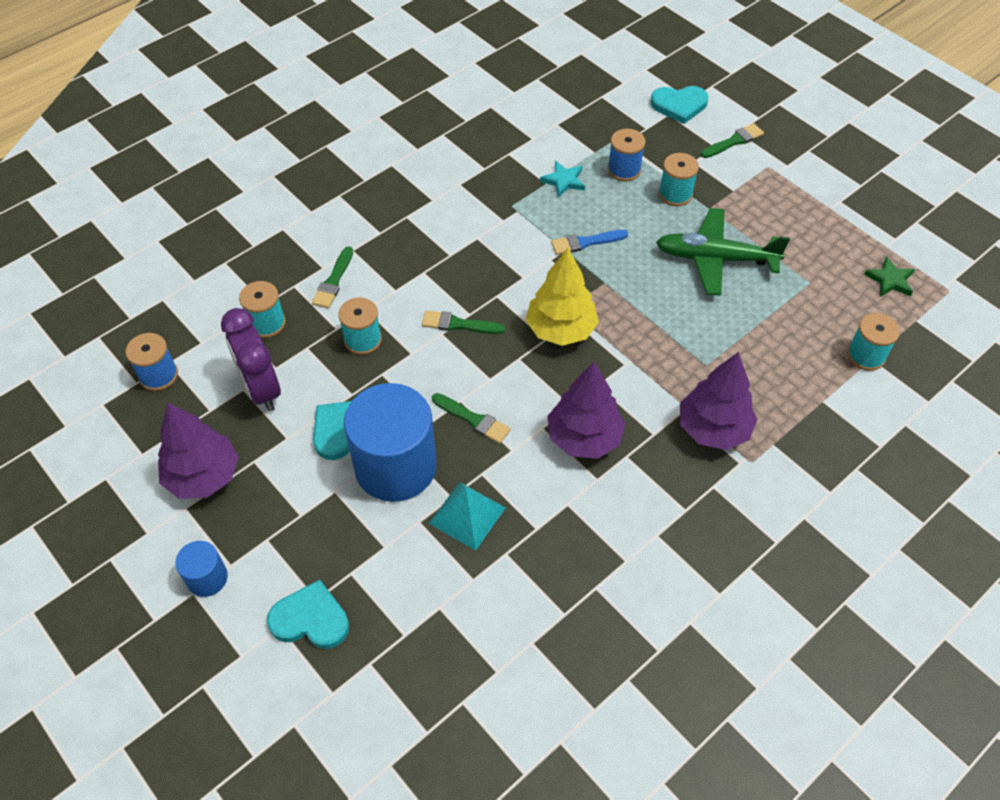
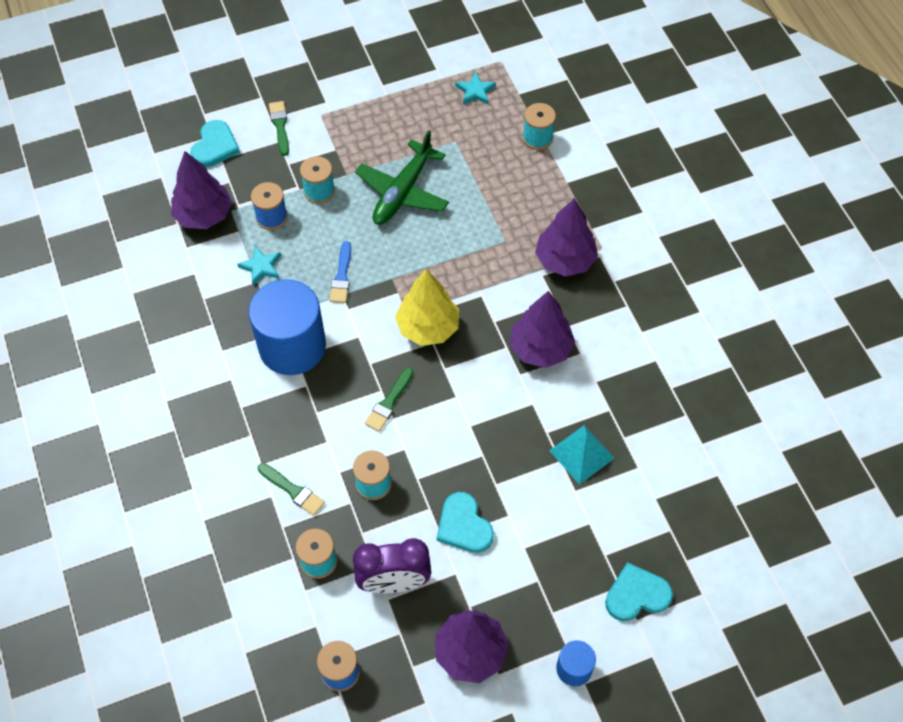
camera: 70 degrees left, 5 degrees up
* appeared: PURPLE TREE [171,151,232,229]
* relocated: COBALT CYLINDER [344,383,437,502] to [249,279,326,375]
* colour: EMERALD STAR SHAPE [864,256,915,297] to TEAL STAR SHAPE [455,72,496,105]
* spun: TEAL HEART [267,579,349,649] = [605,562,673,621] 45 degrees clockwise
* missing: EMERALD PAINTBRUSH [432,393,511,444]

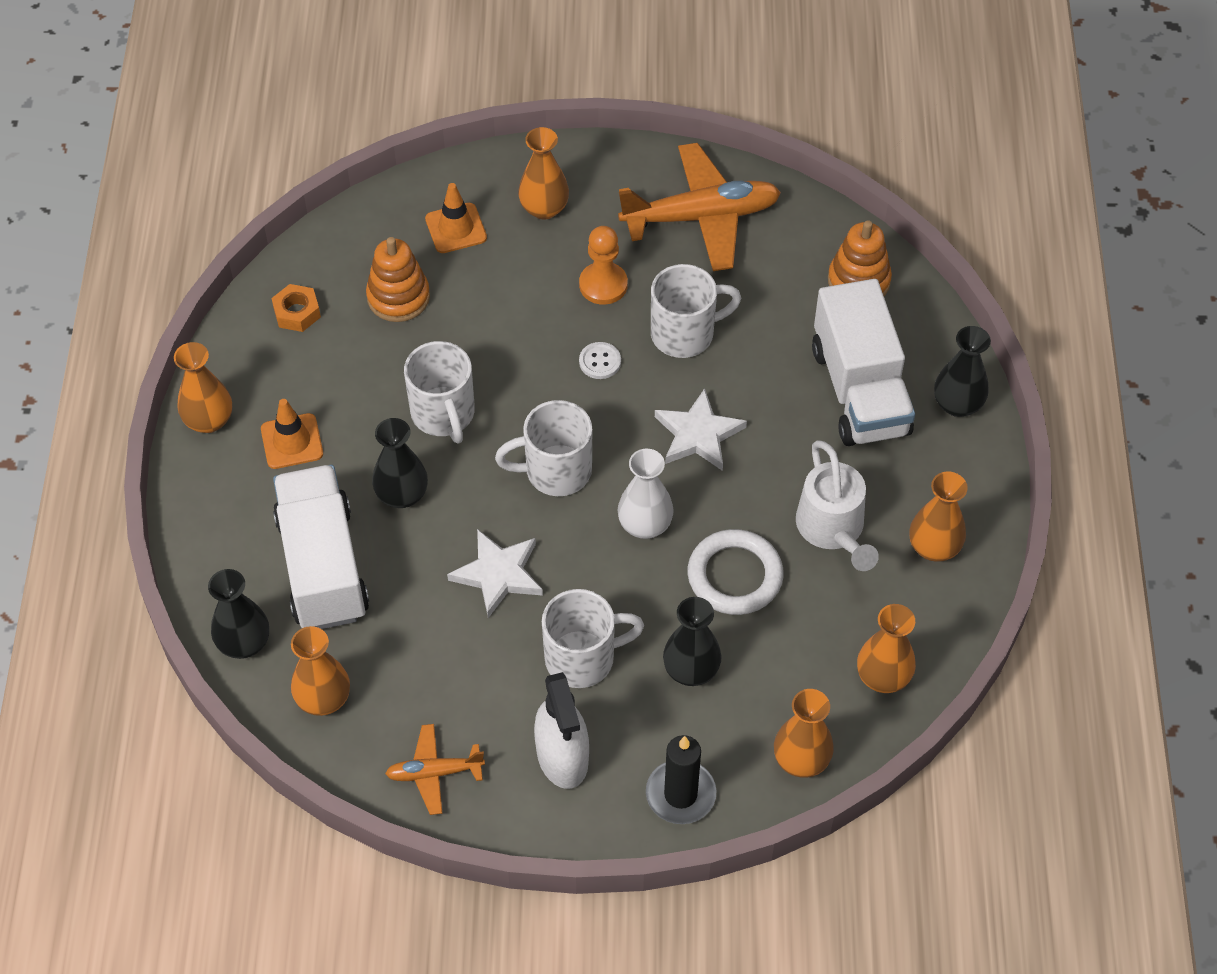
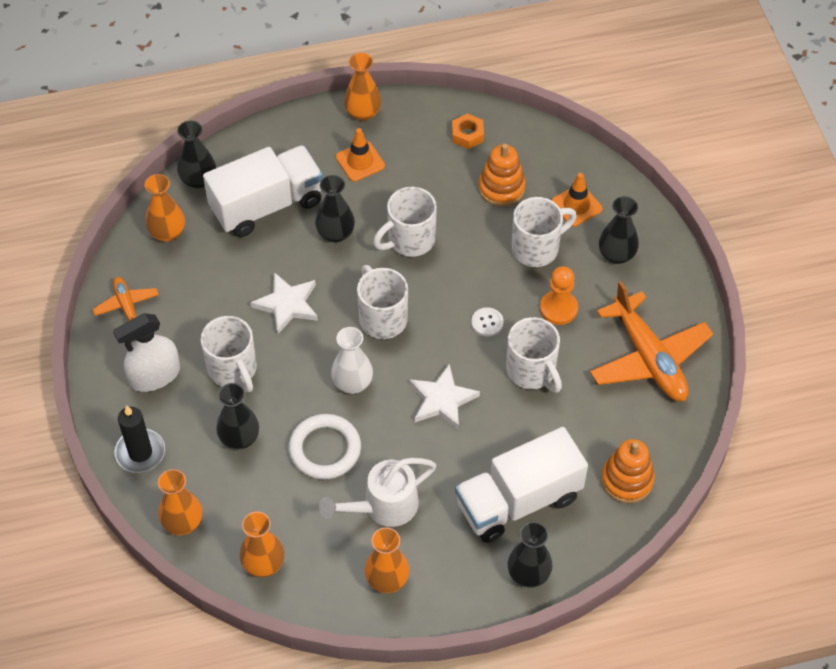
camera: 75 degrees right, 0 degrees up
* appeared: PURE WHITE MUG [511,197,577,267]
* colour: BRIGHT ORANGE VASE [518,127,569,219] to JET-BLACK VASE [599,196,639,264]

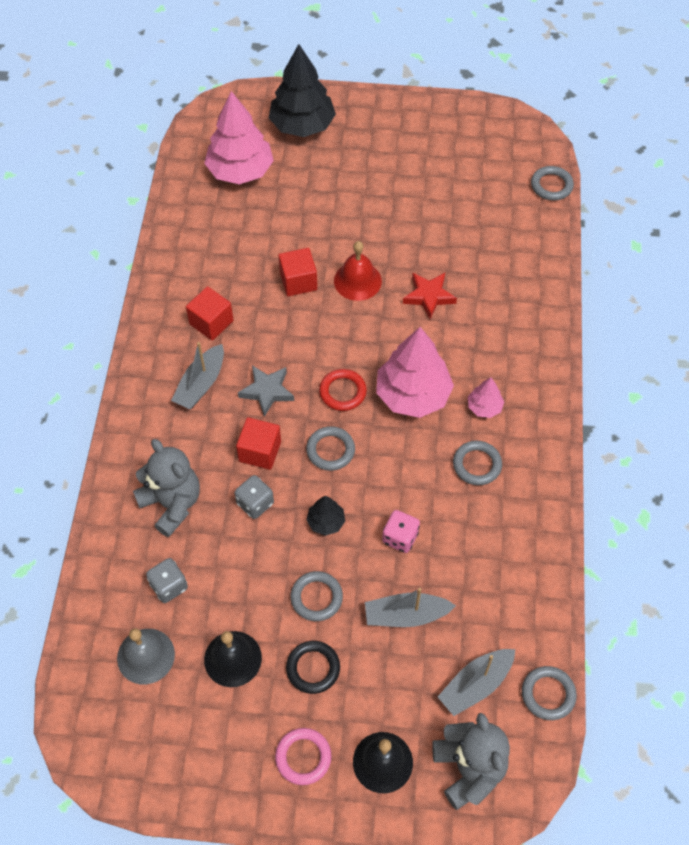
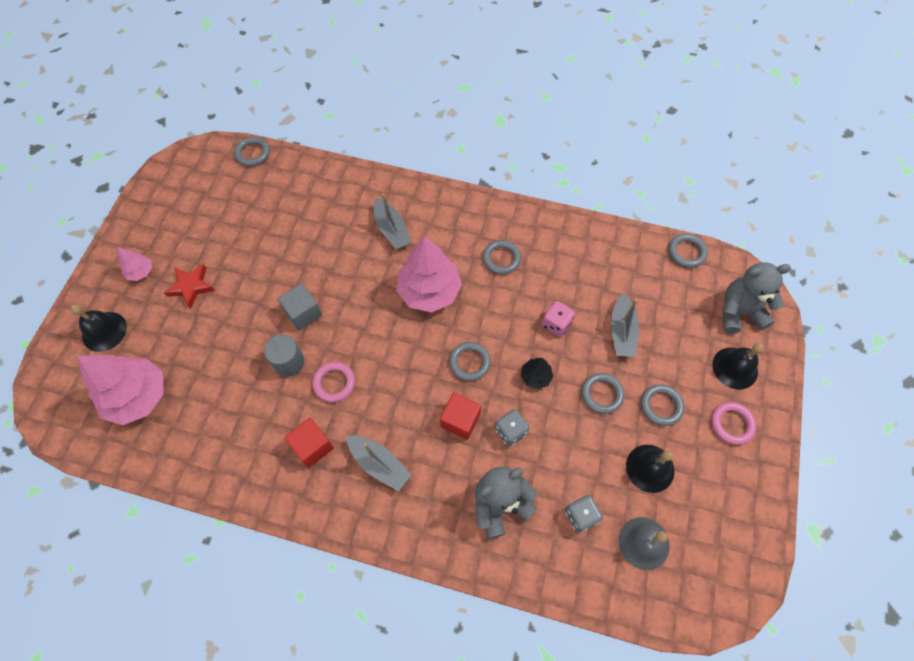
camera: 80 degrees left, 5 degrees up
* exchanged: JET-BLACK TREE [269,44,336,137] to JET-BLACK SCHOOL BELL [71,304,127,352]
* relocated: ROSE-PINK TREE [468,377,504,418] to [117,247,152,281]
* relocated: SCARLET STAR SHAPE [403,273,457,319] to [164,264,215,309]
* exchanged: SCARLET SOLID CUBE [279,248,317,296] to GRAY CYLINDER [264,335,304,377]
* exchanged: SCARLET SCHOOL BELL [334,241,382,301] to GRAY SOLID CUBE [278,283,322,330]
* appeared: ROSE-PINK TORUS [312,362,355,402]
* relocated: GRAY TOY BOAT [438,649,515,716] to [373,193,412,249]
* colour: JET-BLACK TORUS [286,641,340,694] to GRAY TORUS [641,384,684,426]
* missing: GRAY STAR SHAPE [238,365,294,417]
* missing: SCARLET TORUS [319,369,367,411]

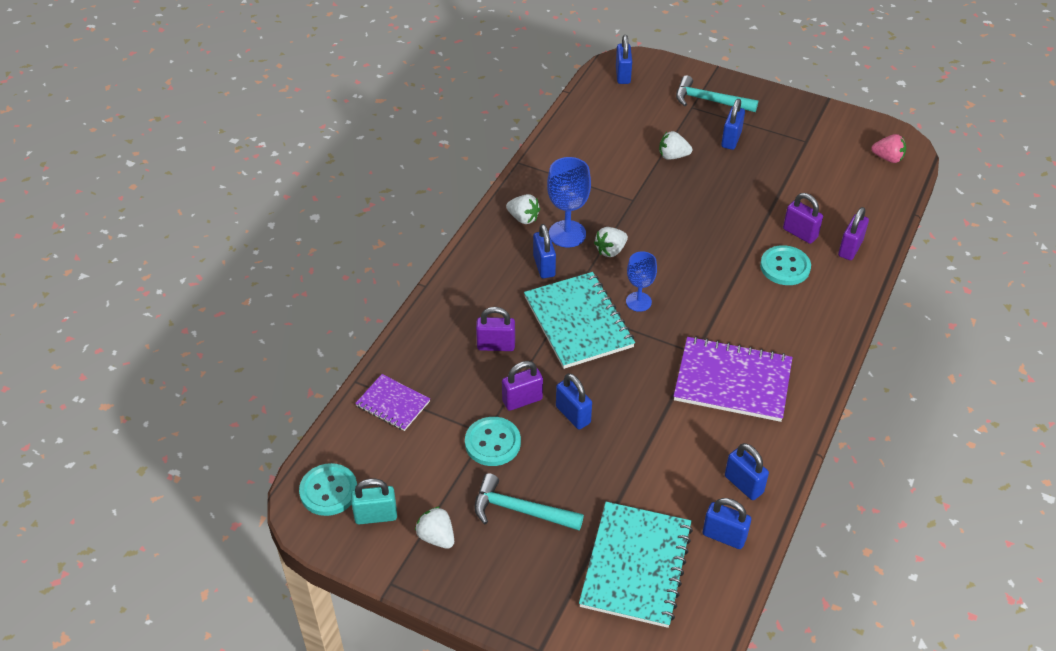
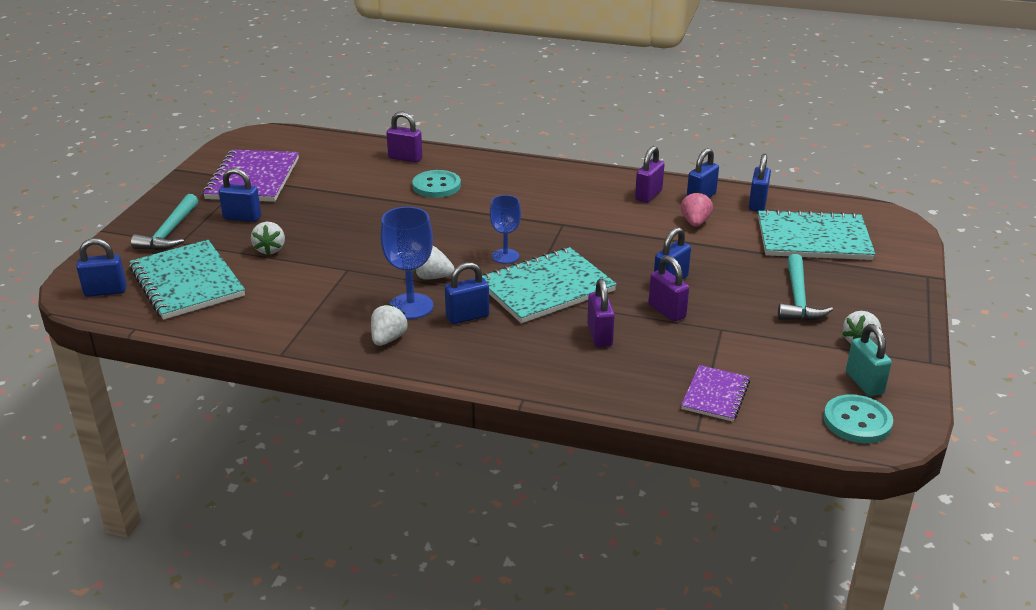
camera: 100 degrees left, 15 degrees down
* appeared: TEAL EXERCISE BOOK [129,240,245,320]
* relocated: PURPLE EXERCISE BOOK [674,336,792,422] to [203,150,299,202]
* spun: PURE WHITE BERRY [594,227,628,257] = [415,246,455,280] 150 degrees clockwise
* relocated: PURPLE LOCK [783,193,823,244] to [635,146,665,203]
* relocated: ROSE-PINK BERRY [871,134,906,163] to [681,191,713,227]
* missing: TEAL BUTTON [465,417,521,466]

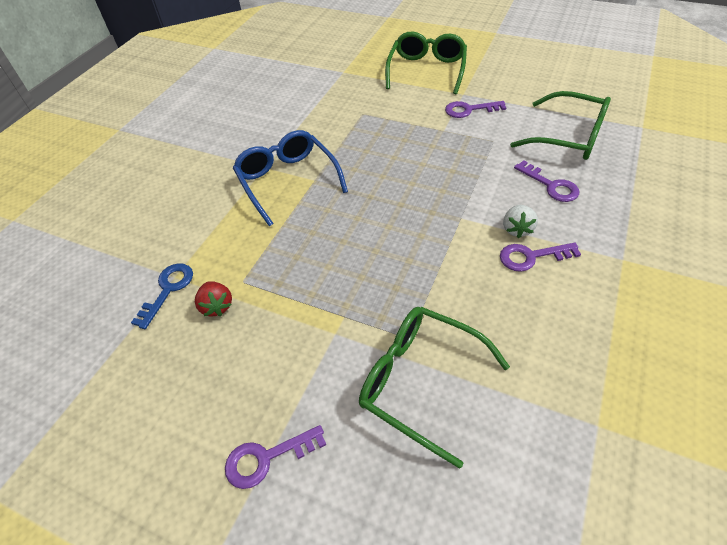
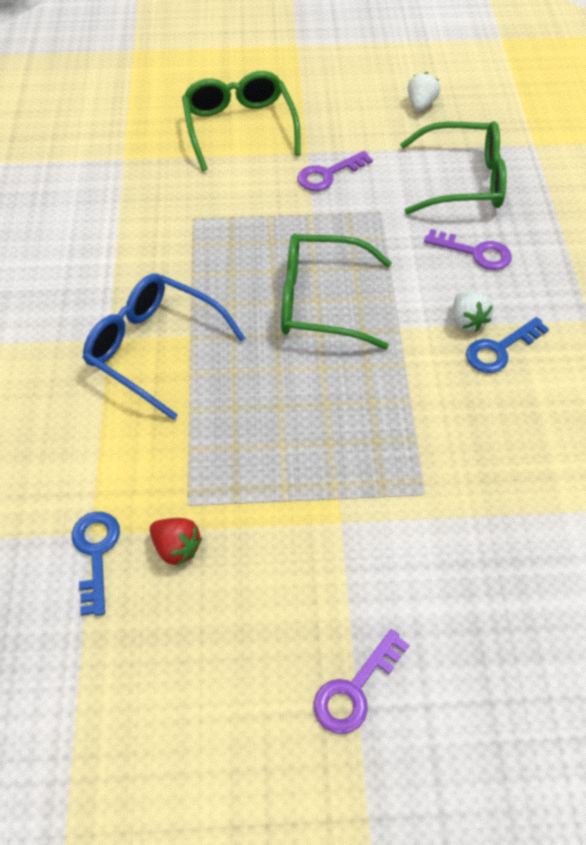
camera: 30 degrees left, 5 degrees up
* relocated: EMERALD SPECTACLES [359,307,510,469] to [281,234,392,349]
* appeared: PURE WHITE BERRY [408,72,440,111]
* colour: PURPLE KEY [500,243,581,272] to COBALT KEY [466,317,549,373]

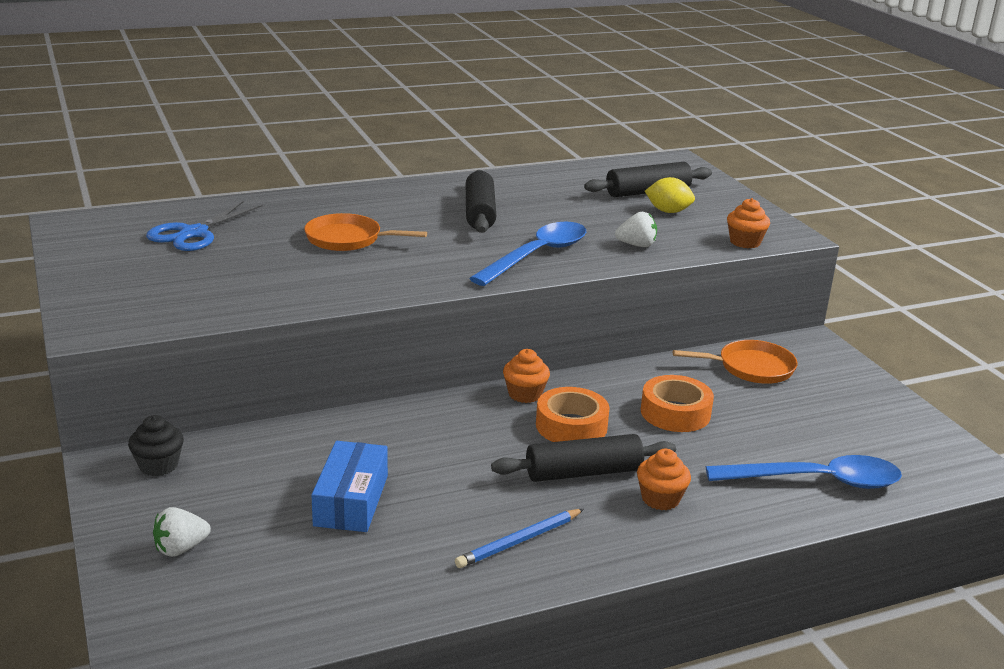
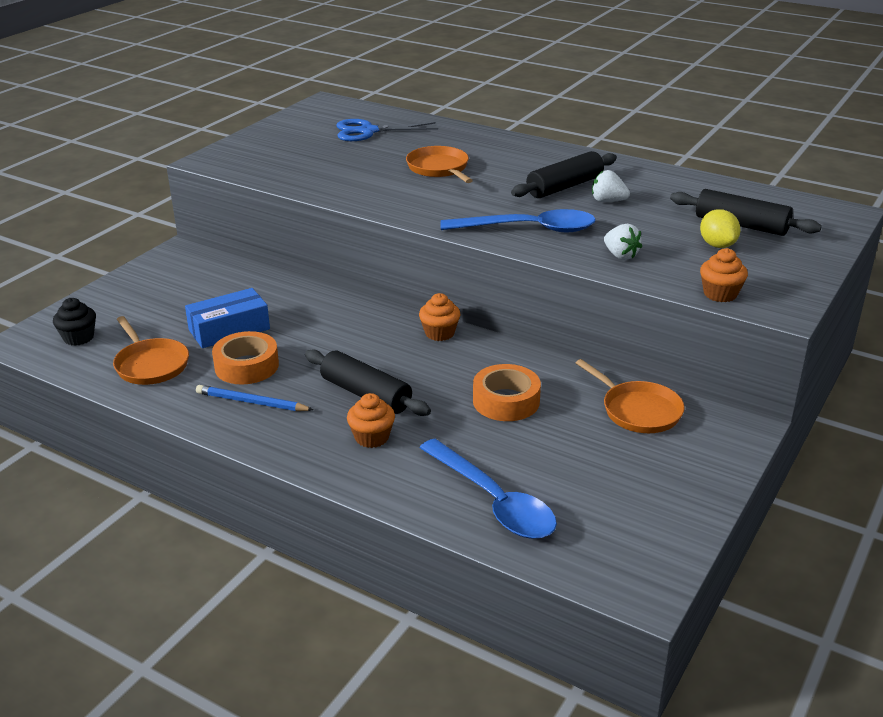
camera: 55 degrees right, 5 degrees up
* relocated: JET-BLACK FAIRY CAKE [128,415,184,476] to [53,298,96,346]
* appeared: BRIGHT ORANGE FRYING PAN [113,316,189,385]
* relocated: BRIGHT ORANGE ROLL OF TAPE [536,387,610,442] to [212,331,279,385]
* relocated: PURE WHITE BERRY [153,507,211,557] to [592,170,630,202]

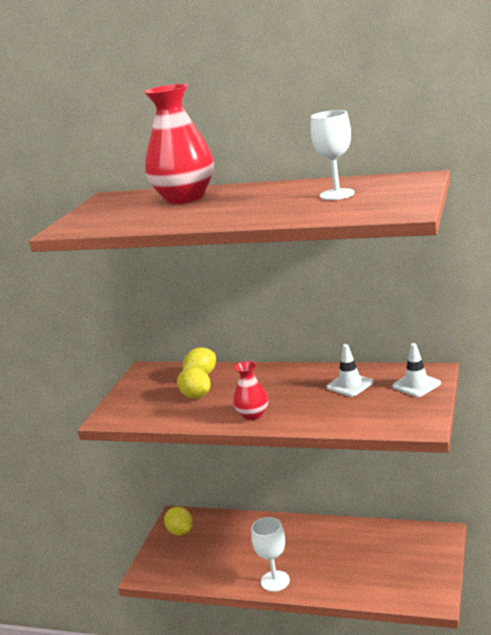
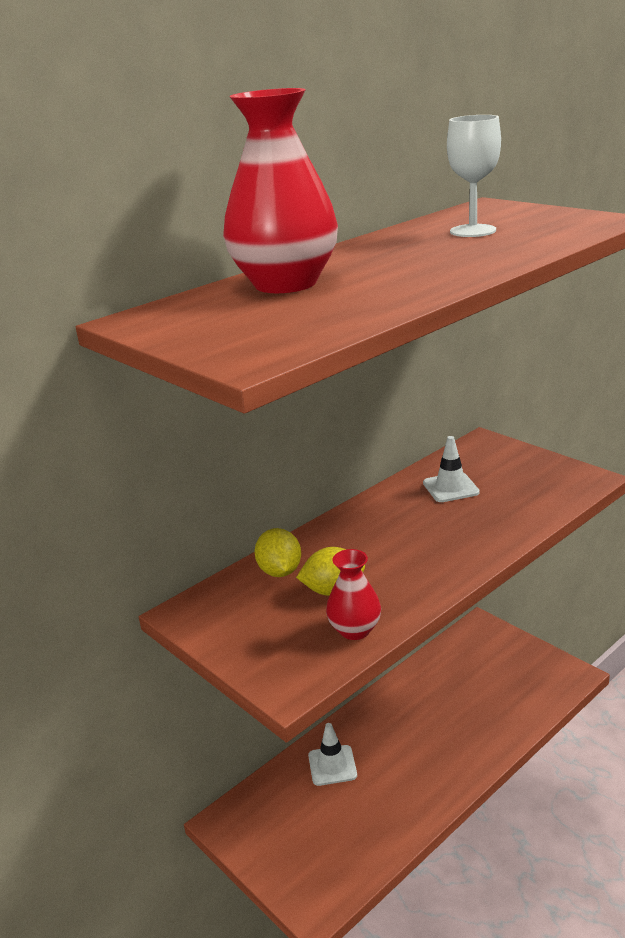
camera: 60 degrees left, 5 degrees up
* relocated: PURE WHITE ROAD CONE [392,343,441,397] to [308,723,357,786]
* relocated: SCARLET VASE [233,361,268,420] to [326,549,381,640]
* missing: BRIGHT YELLOW TOY LEMON [164,507,193,536]
* missing: PURE WHITE WINE GLASS [251,517,290,592]

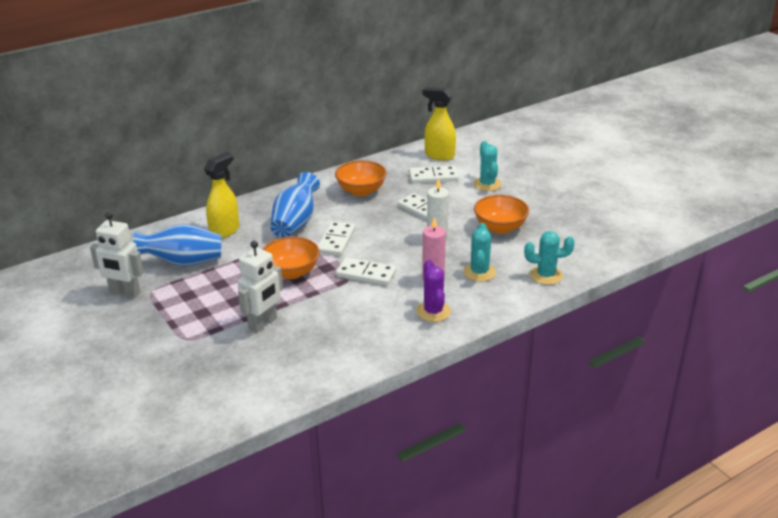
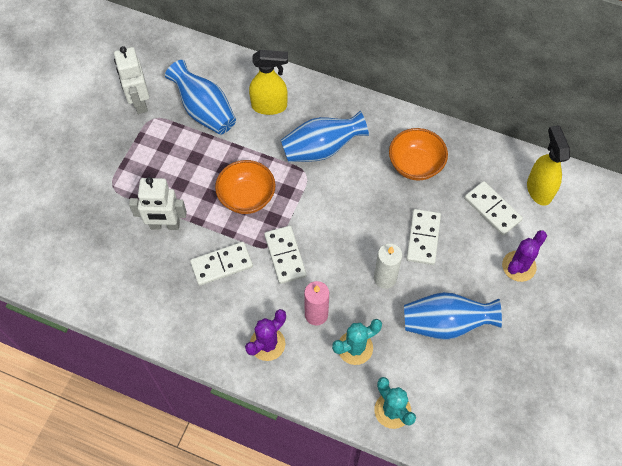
camera: 55 degrees right, 30 degrees up
* relocated: PURE WHITE DOMINO [318,221,355,256] to [190,242,253,286]
* exchanged: BRIGHT ORANGE DEEP DISH [474,195,529,234] to COBALT VASE [404,292,502,340]
* colour: TEAL CACTUS [473,141,502,191] to PURPLE CACTUS [502,230,547,282]

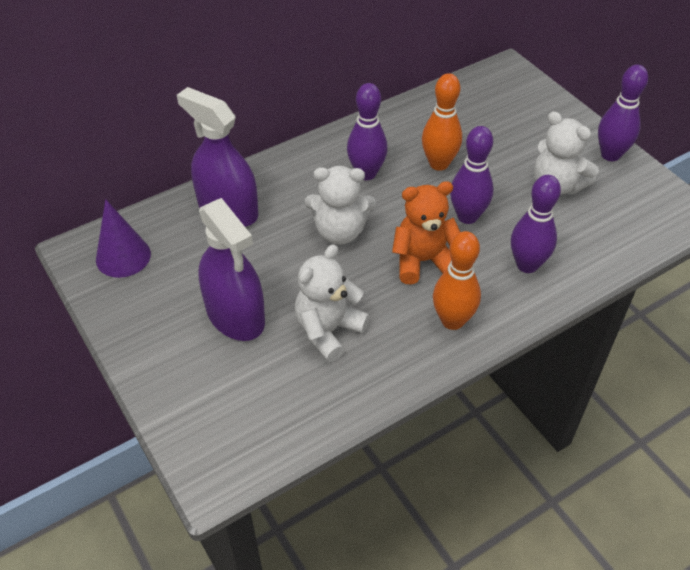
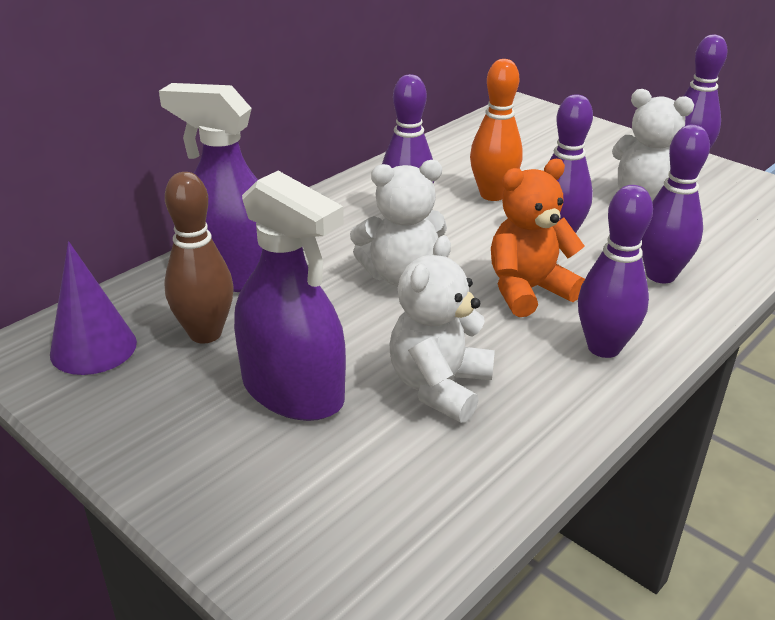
camera: 15 degrees left, 15 degrees down
* appeared: RUSSET BOWLING PIN [165,172,234,343]
* colour: BRIGHT ORANGE BOWLING PIN [433,231,481,330] to PURPLE BOWLING PIN [578,185,653,358]

